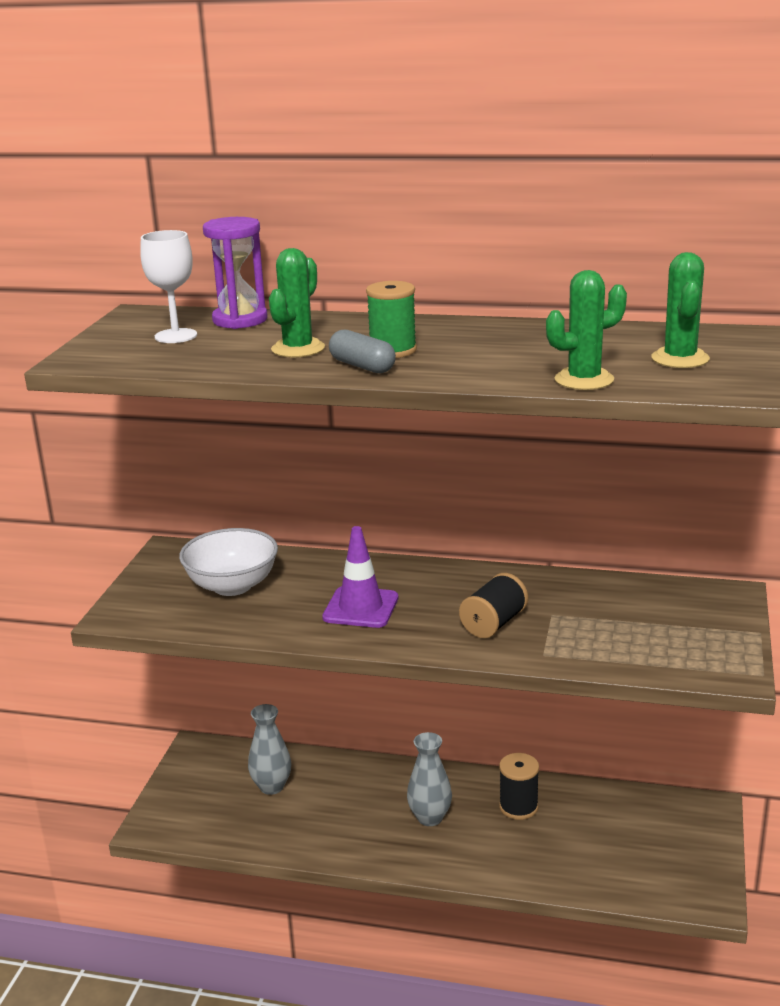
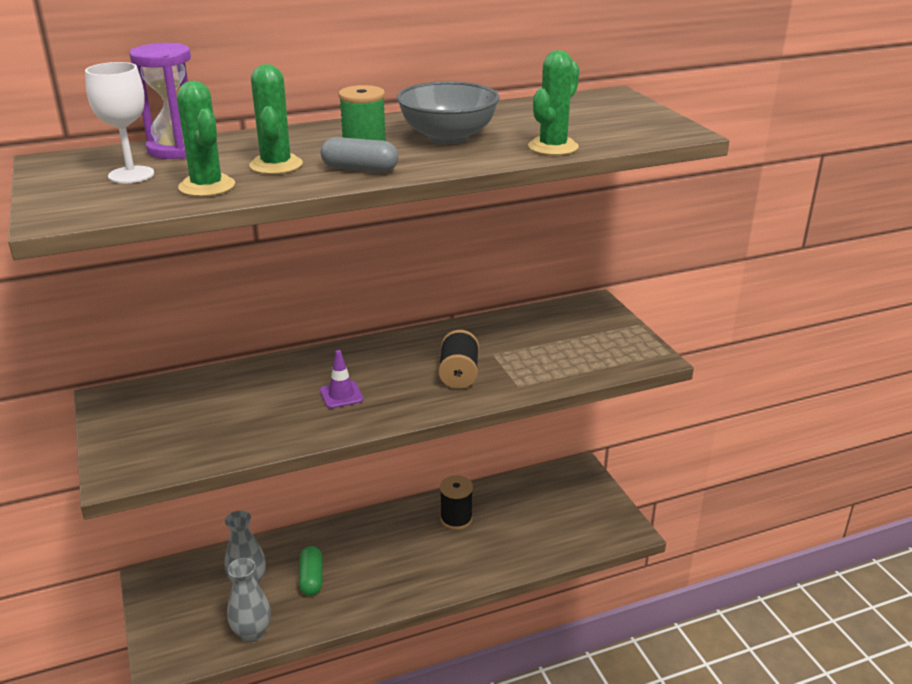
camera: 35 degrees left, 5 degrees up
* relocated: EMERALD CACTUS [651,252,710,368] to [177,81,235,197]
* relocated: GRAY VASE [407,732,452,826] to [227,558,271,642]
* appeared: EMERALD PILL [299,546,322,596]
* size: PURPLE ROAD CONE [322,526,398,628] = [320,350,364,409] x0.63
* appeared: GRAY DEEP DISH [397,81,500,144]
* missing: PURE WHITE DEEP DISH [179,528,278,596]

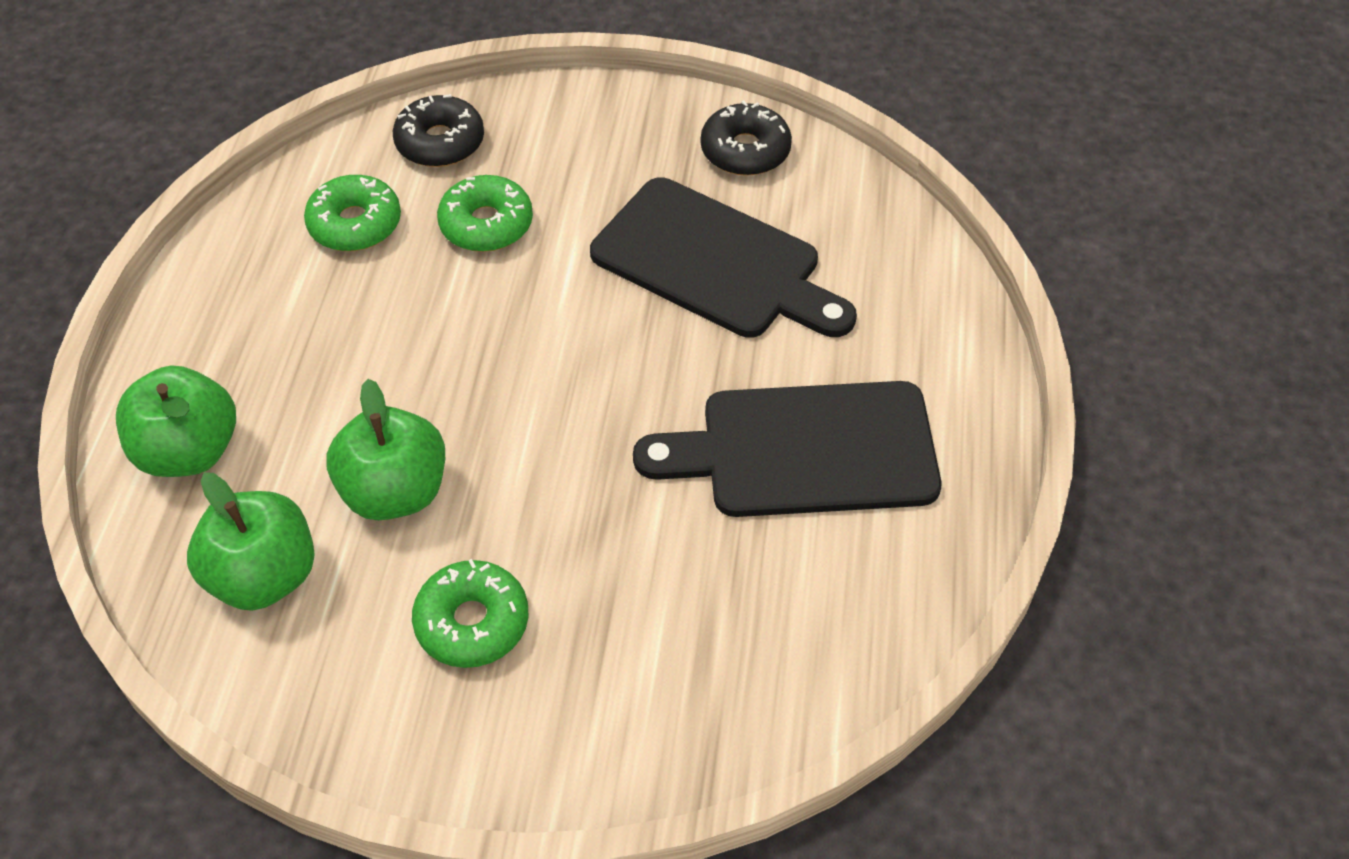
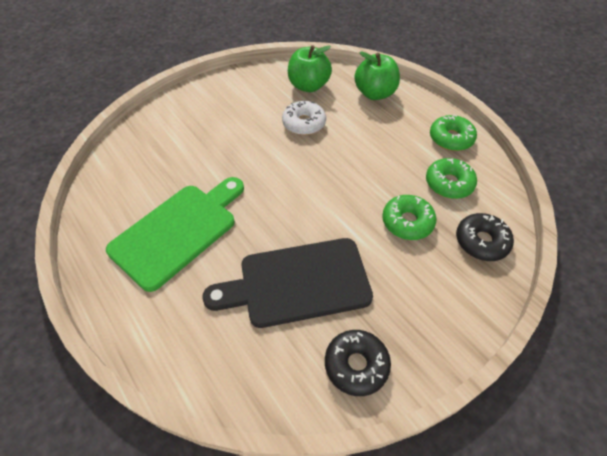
camera: 135 degrees right, 0 degrees up
* colour: JET-BLACK BREAD BOARD [633,381,941,517] to EMERALD BREAD BOARD [106,177,244,292]
* exchanged: EMERALD TOY APPLE [326,379,445,520] to PURE WHITE DOUGHNUT [282,101,326,135]
* relocated: EMERALD DOUGHNUT [412,559,528,668] to [430,114,477,151]

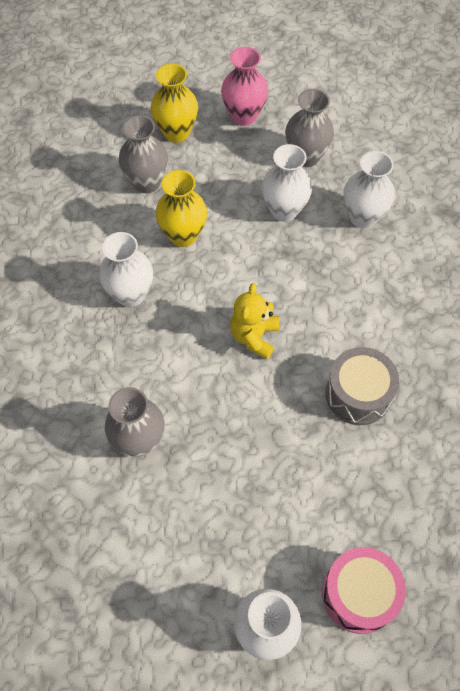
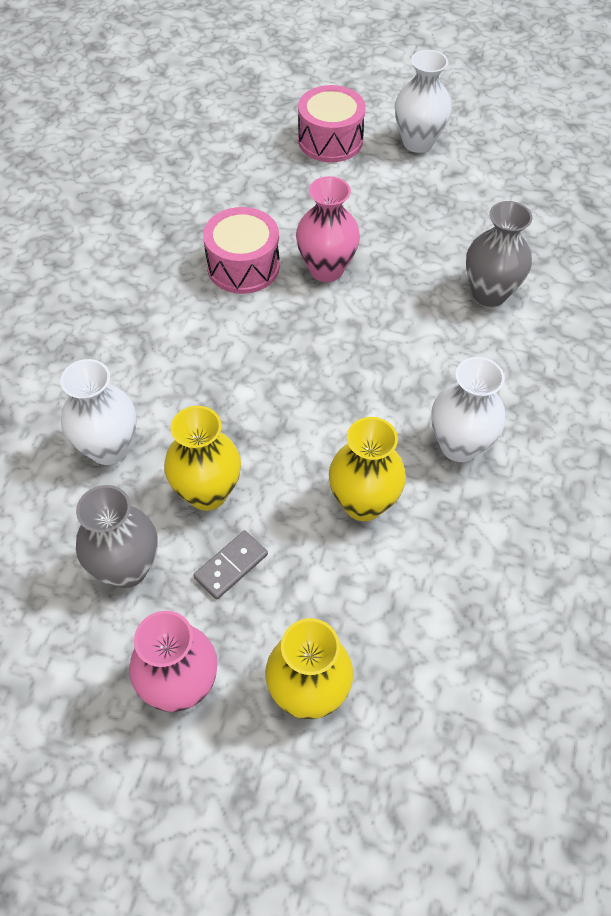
camera: 160 degrees left, 5 degrees down
* colour: PURE WHITE VASE [261,144,312,222] to BRIGHT YELLOW VASE [164,406,241,511]
* appeared: GRAY DOMINO [193,531,268,600]
* colour: GRAY DRUM [325,347,399,425] to ROSE-PINK DRUM [203,207,280,294]
* appeared: ROSE-PINK VASE [296,176,360,282]
* missing: GRAY VASE [119,115,168,193]
* missing: BRIGHT YELLOW TEDDY [230,283,279,359]

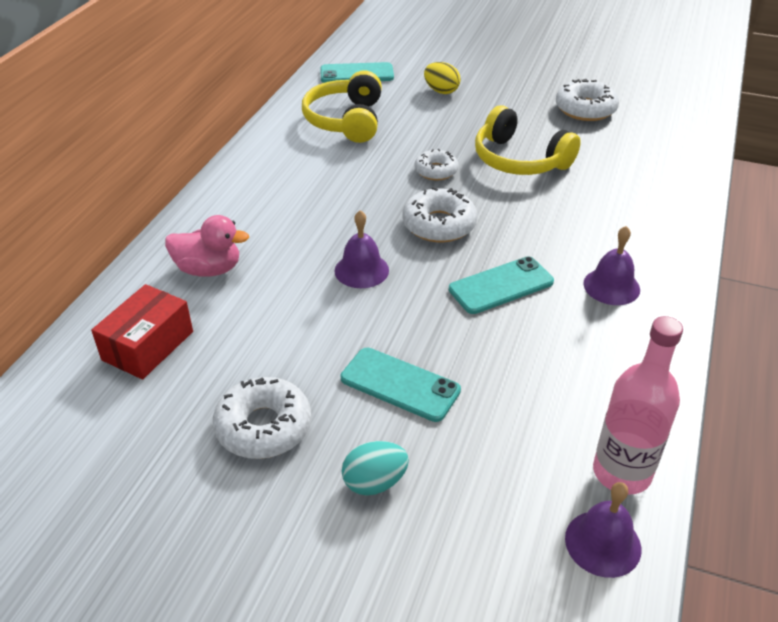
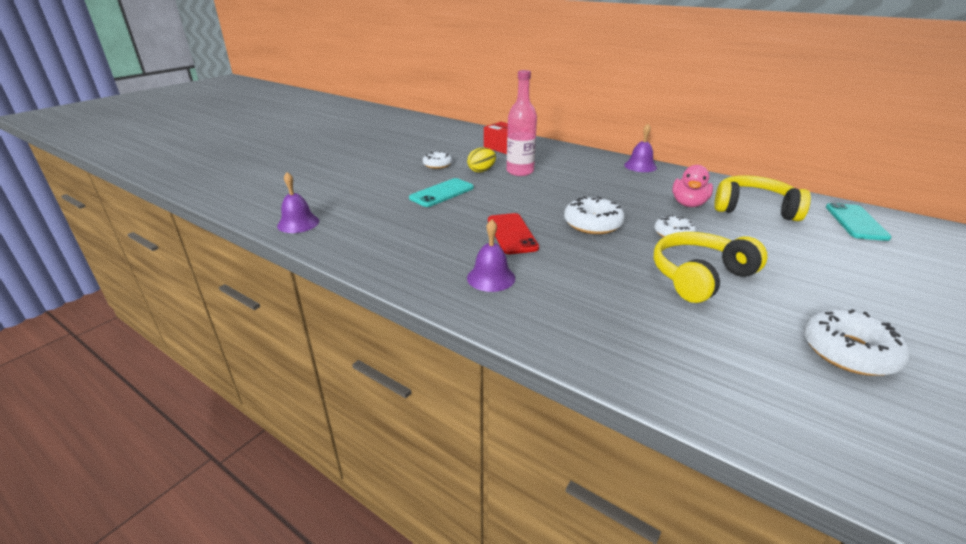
camera: 105 degrees right, 10 degrees down
* size: PURE WHITE DOUGHNUT [213,377,311,459] = [423,151,452,169] x0.64
* relocated: BRIGHT YELLOW EGG SHAPE [424,62,461,94] to [467,147,496,172]
* colour: TEAL MOBILE PHONE [449,256,554,314] to SCARLET MOBILE PHONE [488,213,539,254]
* relocated: ROSE-PINK DRINK BOTTLE [593,316,683,495] to [507,70,537,176]
* relocated: PURPLE SCHOOL BELL [335,210,389,288] to [624,124,657,172]
* relocated: ROSE-PINK RUBBER DUCK [165,215,249,277] to [672,165,713,207]
* missing: TEAL EGG SHAPE [342,441,409,496]

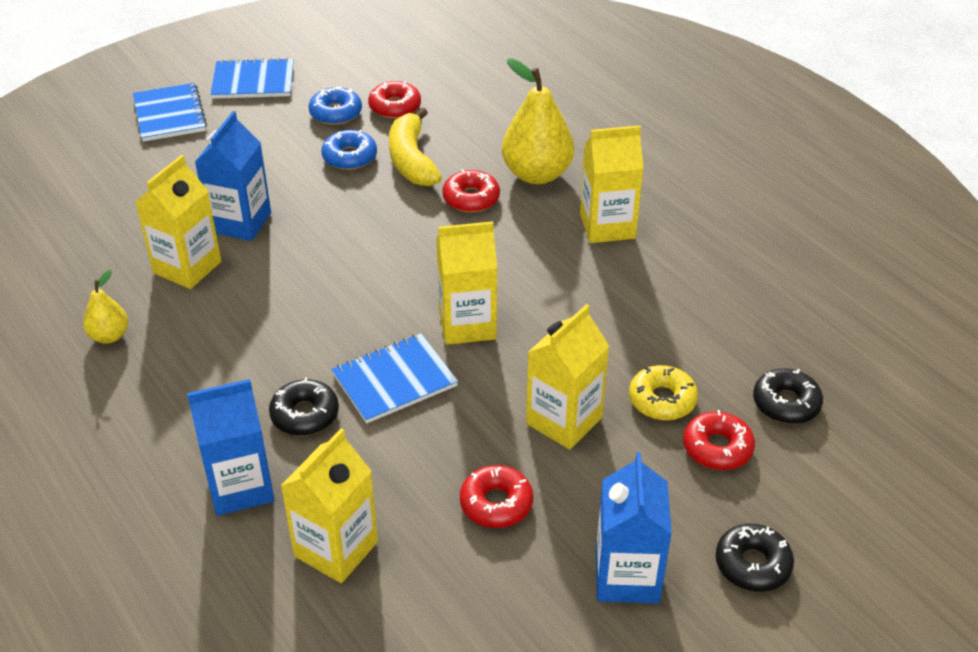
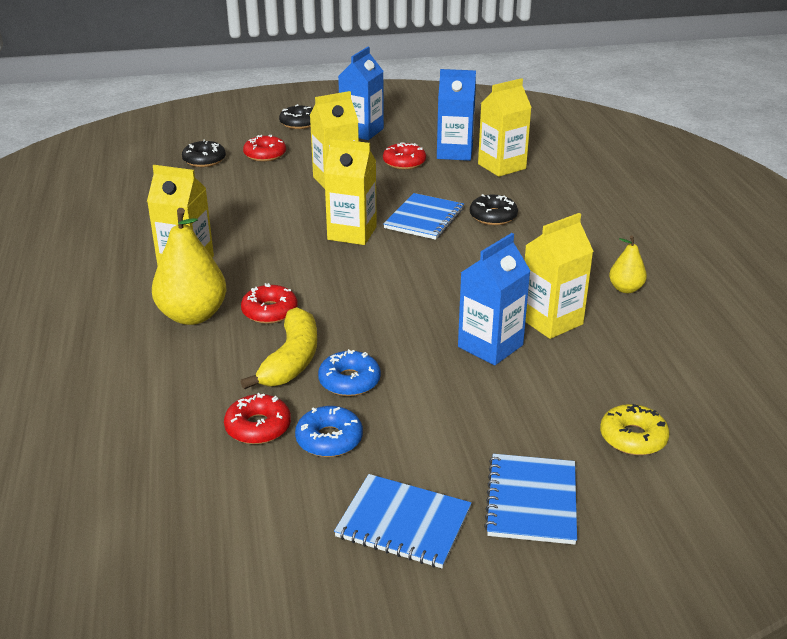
camera: 155 degrees left, 10 degrees down
* spun: COBALT EXERCISE BOOK [331,333,458,424] = [383,193,464,240] 60 degrees counterclockwise
* relocated: COBALT JUICE CARTON [187,379,275,516] to [437,69,476,161]
* relocated: BRIGHT YELLOW DOUGHNUT [629,365,698,420] to [600,404,670,455]

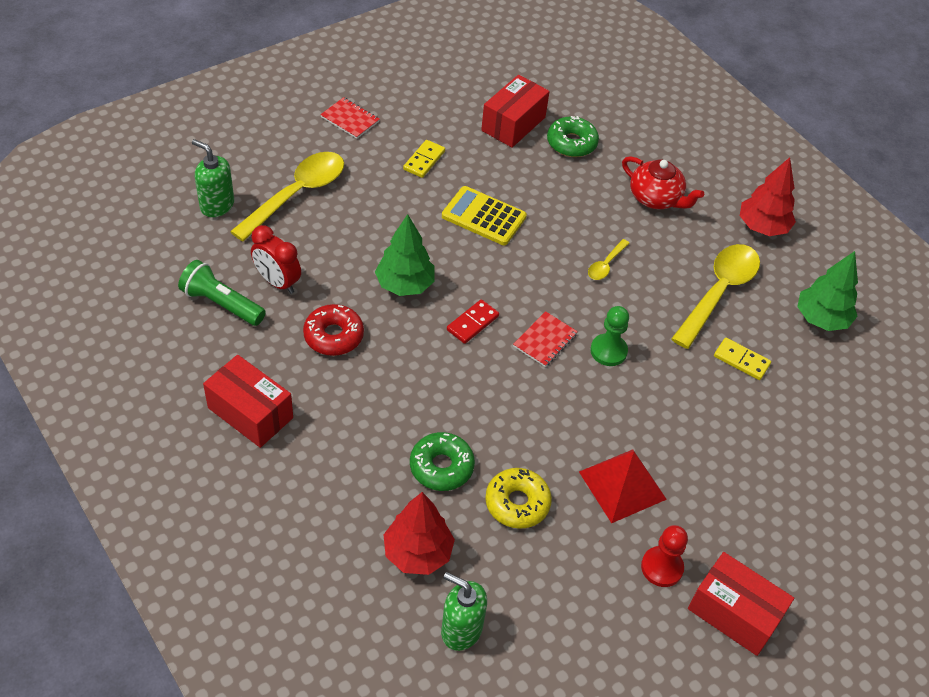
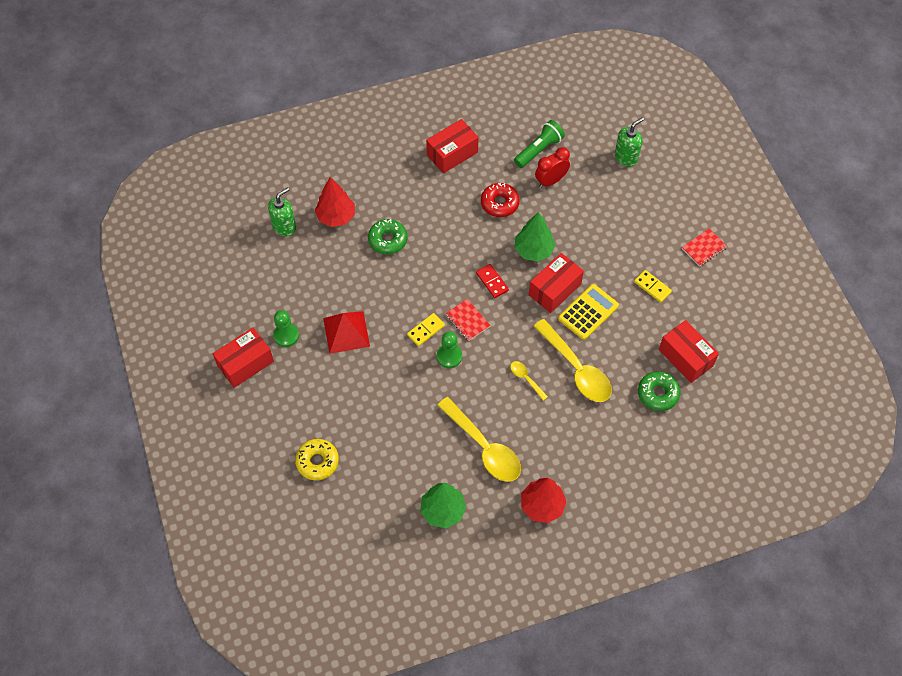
camera: 110 degrees right, 10 degrees up
* colour: SCARLET GAME PAWN [641,525,688,587] to EMERALD GAME PAWN [273,310,299,347]
* relocated: BRIGHT YELLOW DOUGHNUT [485,468,552,529] to [295,439,339,480]
* relocated: BRIGHT YELLOW DOMINO [714,338,771,380] to [407,313,445,346]
* appeared: SCARLET BOX [529,253,584,313]
* relocated: BRIGHT YELLOW SPOON [230,152,344,241] to [534,319,612,402]
* missing: SCARLET CHINA TEAPOT [622,156,704,209]

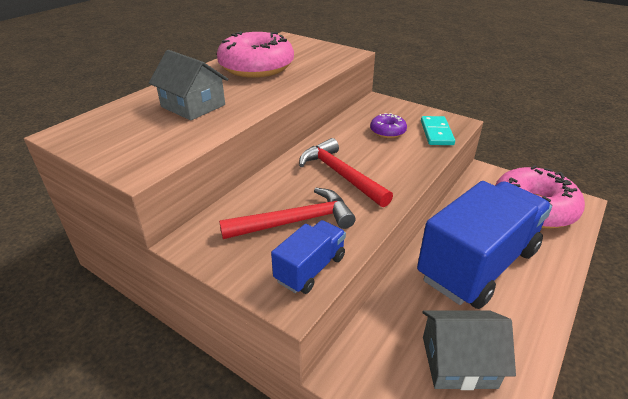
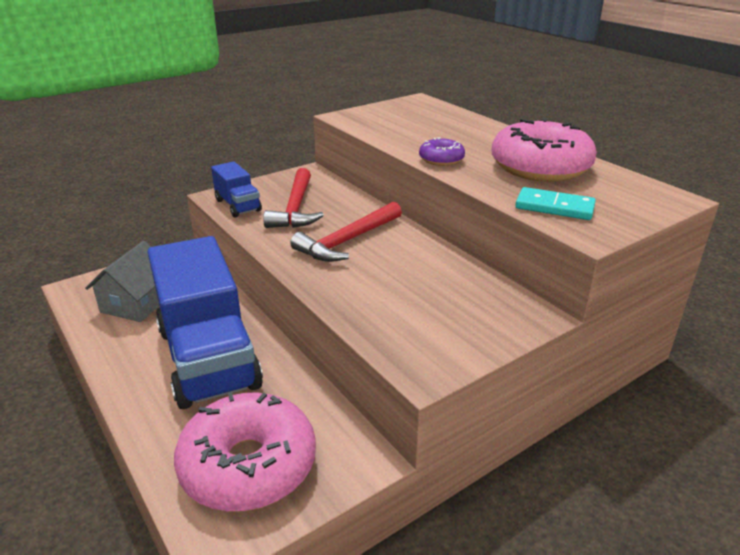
camera: 110 degrees right, 5 degrees down
* spun: SCARLET HAMMER [299,138,393,207] = [290,201,402,262] 150 degrees clockwise
* relocated: PURPLE DOUGHNUT [370,113,407,138] to [419,137,465,166]
* relocated: TEAL DOMINO [421,116,455,145] to [515,187,596,220]
* missing: GRAY HOUSE [149,50,229,120]

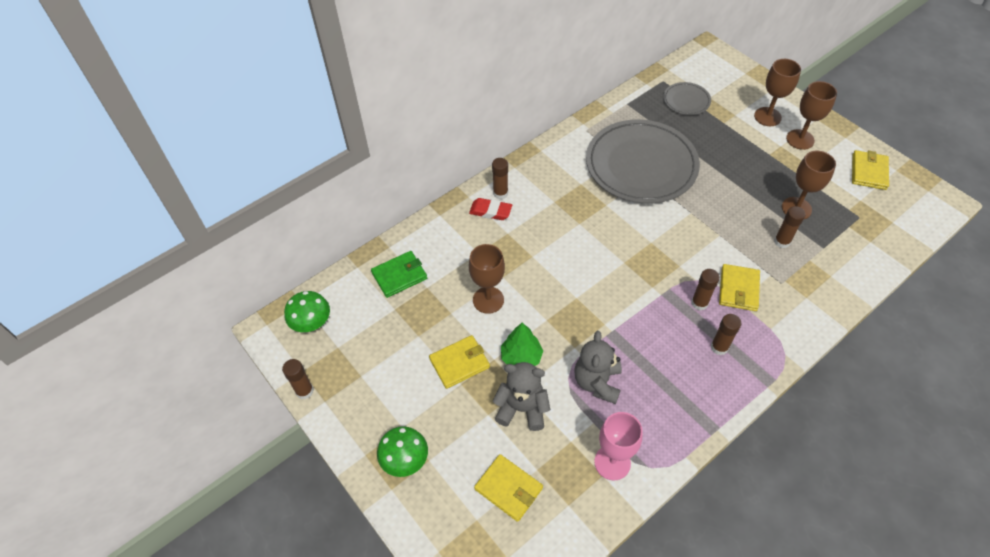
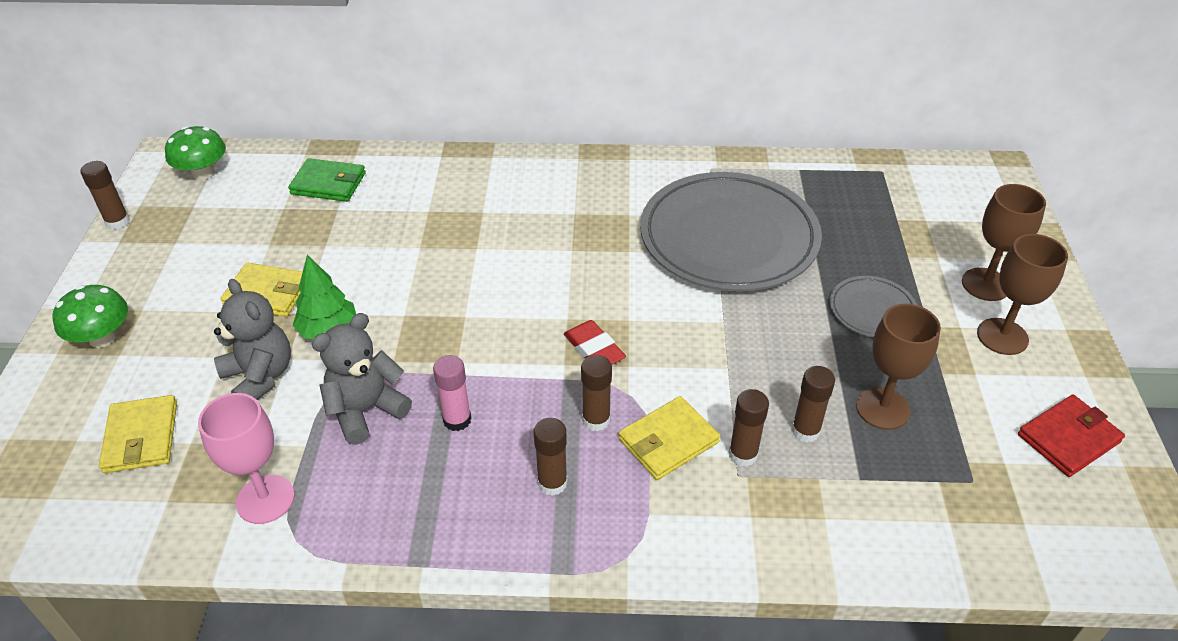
camera: 40 degrees right, 10 degrees down
* appeared: ROSE-PINK STICK OF GLUE [433,355,471,431]
* relocated: SCARLET PENCIL ERASER [469,198,512,220] to [564,320,626,364]
* relocated: RUSSET STICK OF GLUE [492,158,508,199] to [729,389,769,466]
* relocated: GRAY DINNER PLATE [663,82,711,115] to [830,276,917,337]
* colour: BRIGHT YELLOW CARD WALLET [852,150,889,190] to SCARLET CARD WALLET [1018,395,1125,477]
* missing: RUSSET WINE GLASS [469,244,505,314]

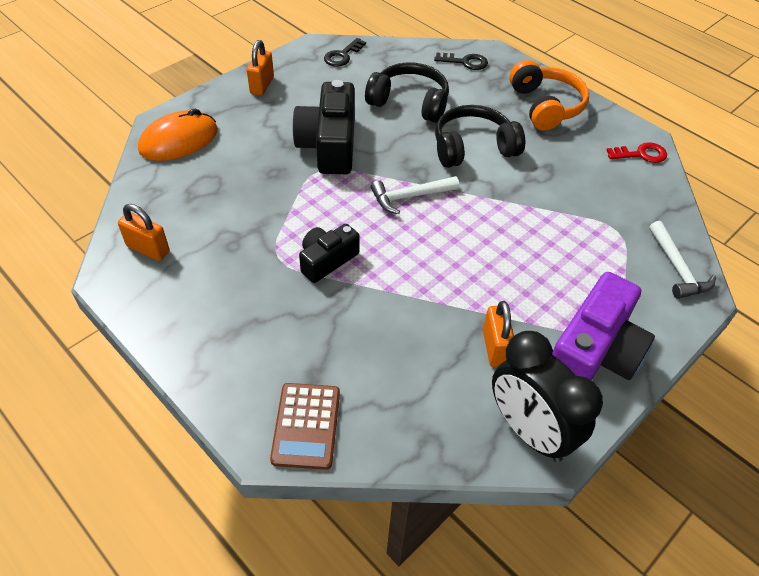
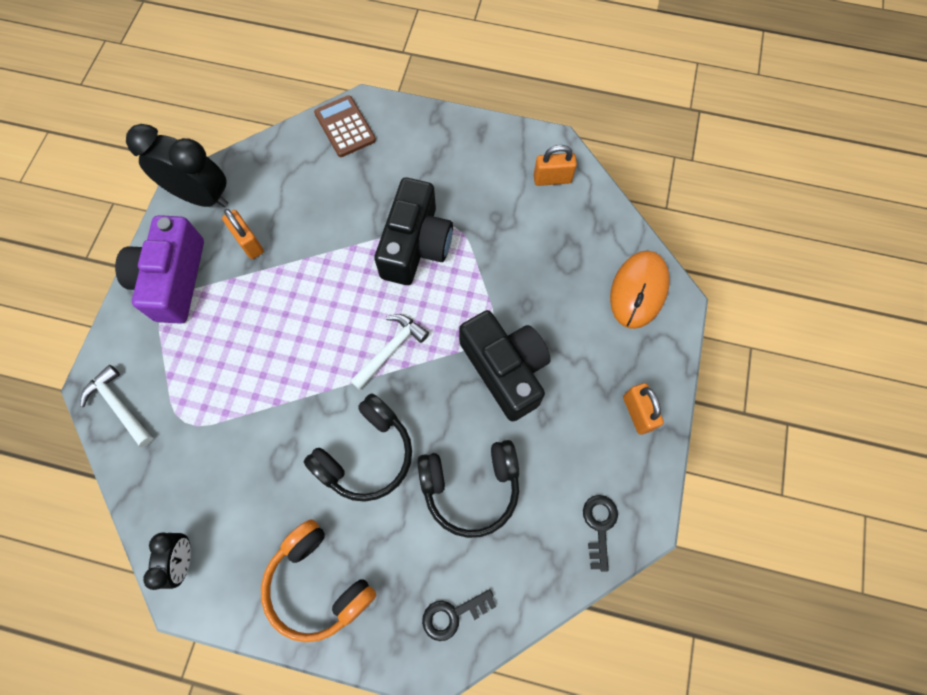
camera: 150 degrees right, 20 degrees up
* exchanged: SCARLET KEY [606,142,667,163] to JET-BLACK ALARM CLOCK [143,533,191,590]
* size: JET-BLACK COMPACT CAMERA [299,224,360,283] = [374,178,453,285] x1.70

